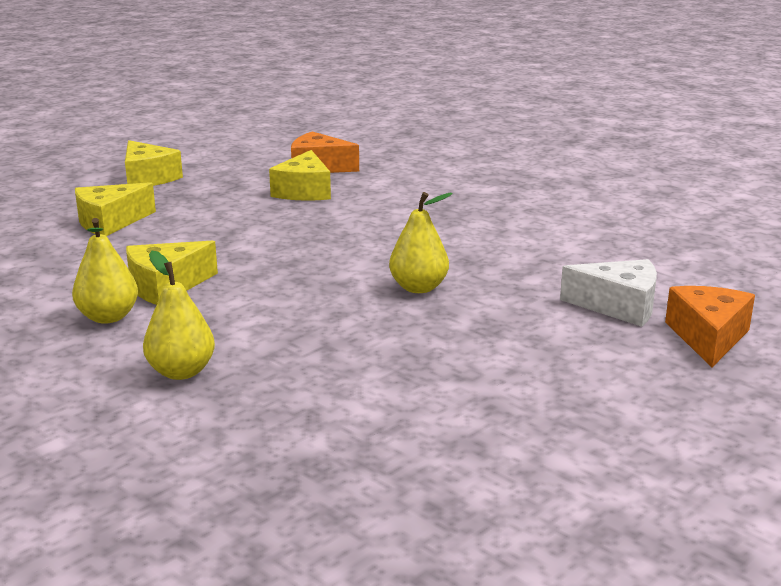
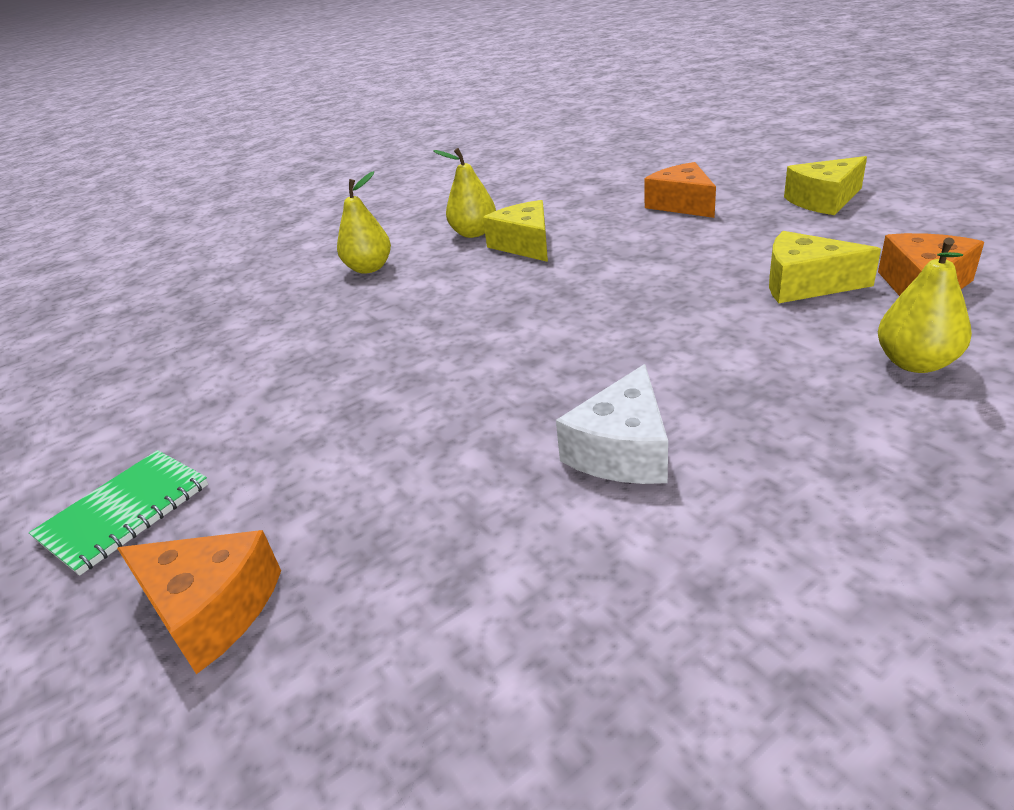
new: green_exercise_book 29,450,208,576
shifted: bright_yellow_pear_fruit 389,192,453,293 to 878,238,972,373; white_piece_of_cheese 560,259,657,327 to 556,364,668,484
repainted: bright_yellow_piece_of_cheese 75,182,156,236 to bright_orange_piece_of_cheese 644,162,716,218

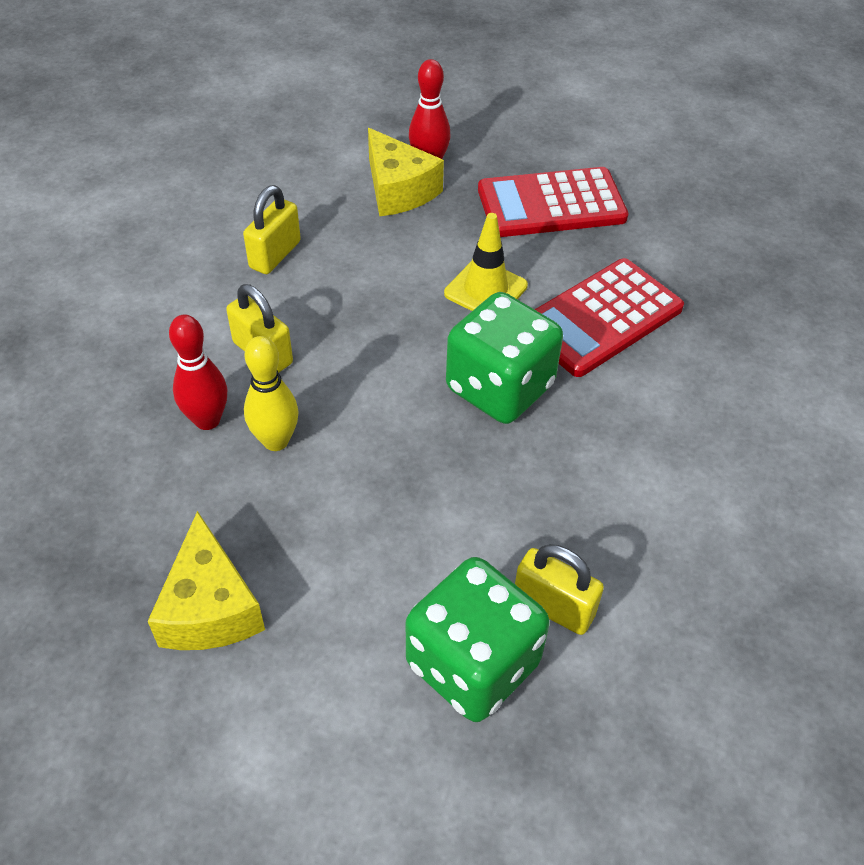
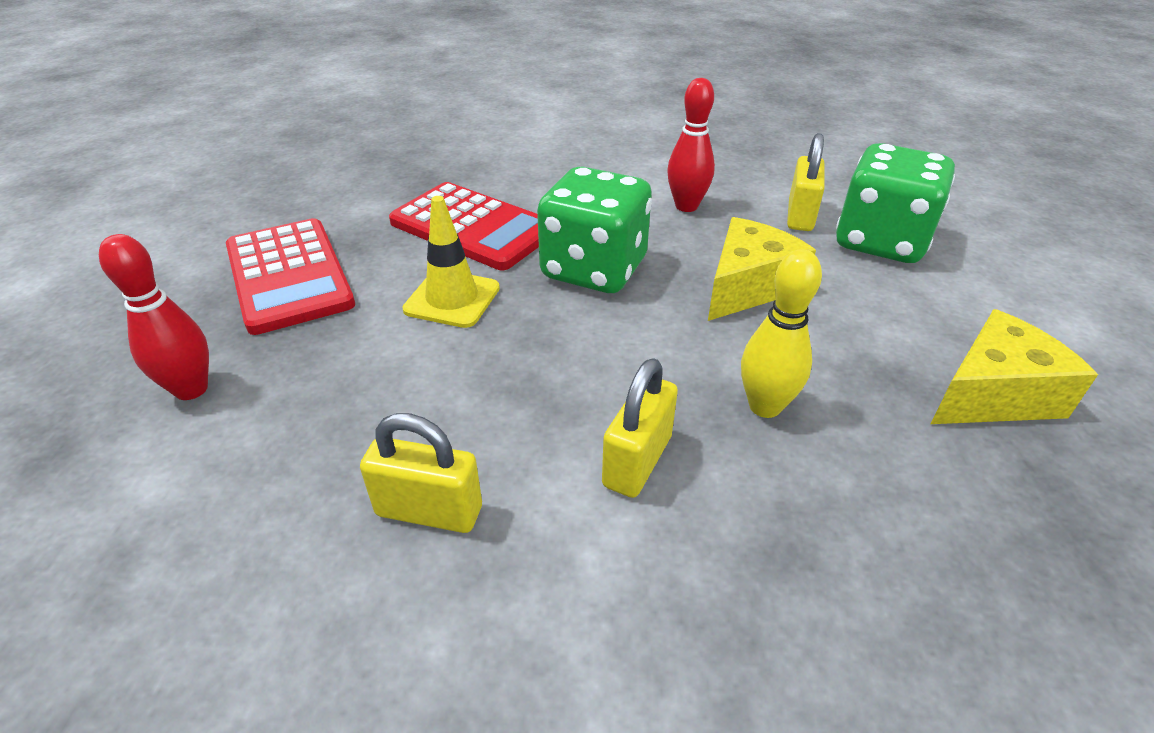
shifted: scarlet_tenpin 169,315,227,430 to 667,78,715,212; bright_yellow_piece_of_cheese 368,128,444,216 to 708,217,816,321

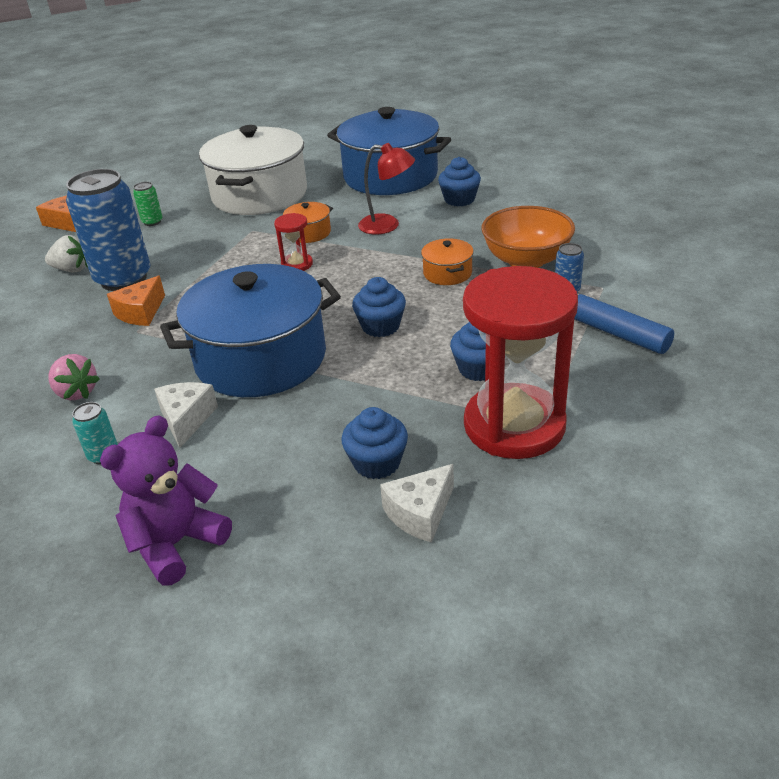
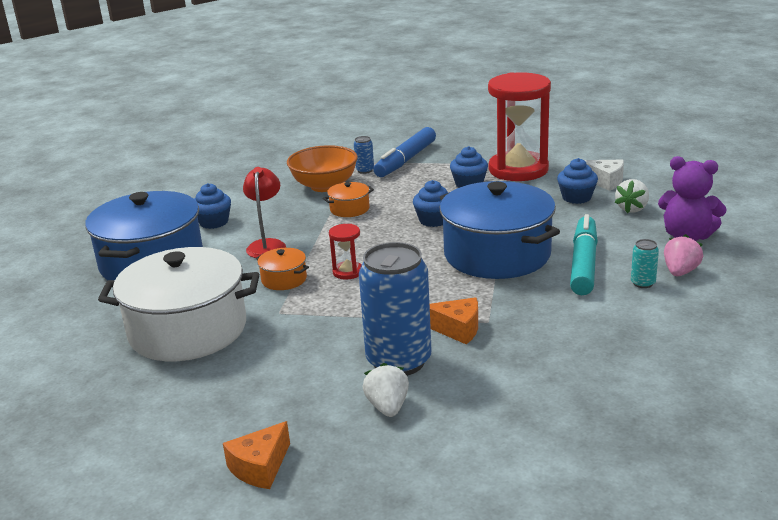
gone: green_soda_can 133,182,163,226
new: white_toy_strawberry 614,179,649,213
shifted: rosy_toy_strawberry 49,354,100,400 to 664,234,703,276
swapped: white_piece_of_cheese 154,382,218,448 to aqua_marker_pen 570,214,598,295

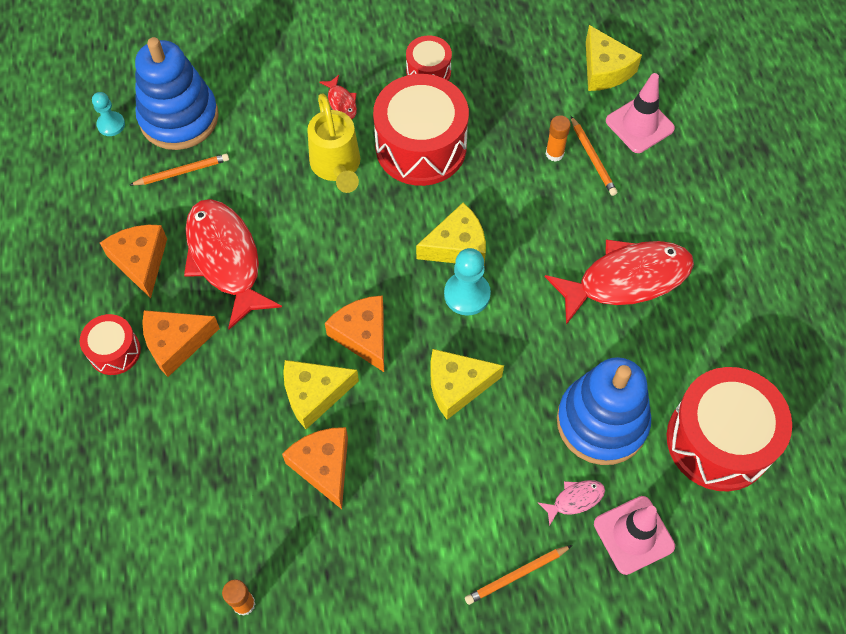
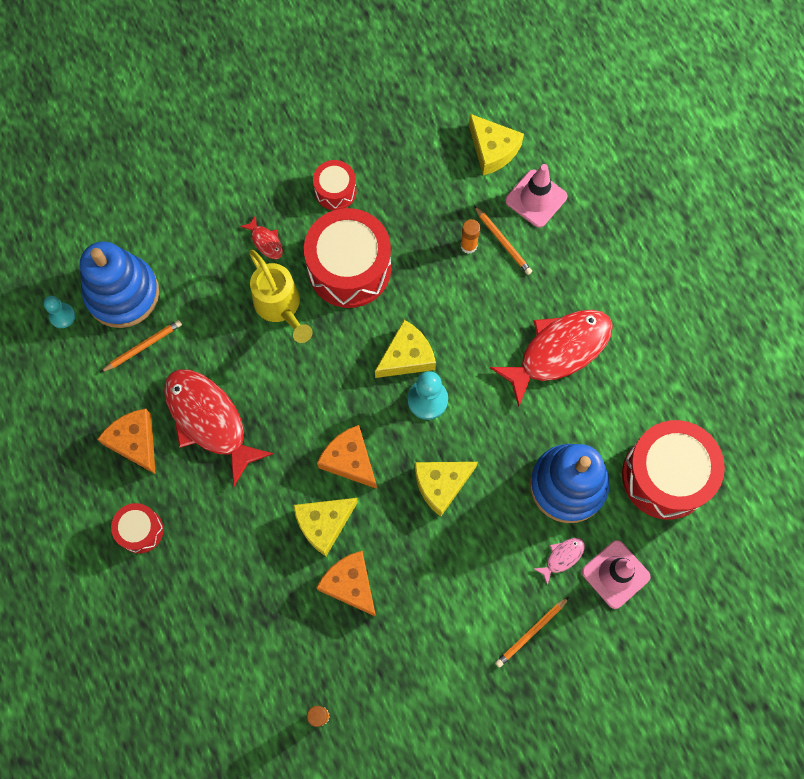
gone: bright_orange_piece_of_cheese 142,310,220,377

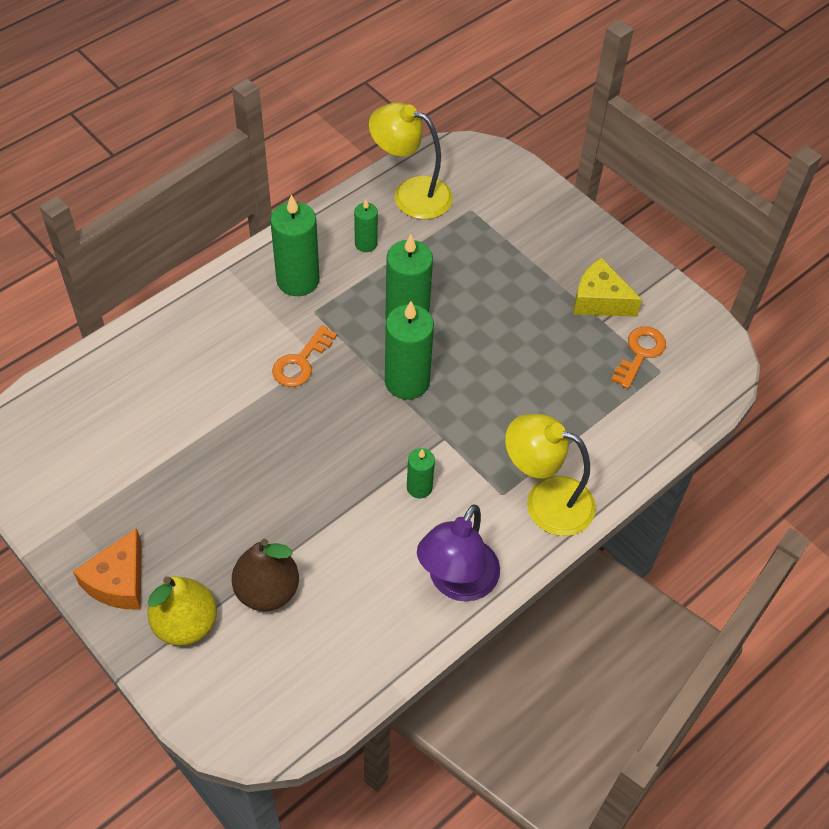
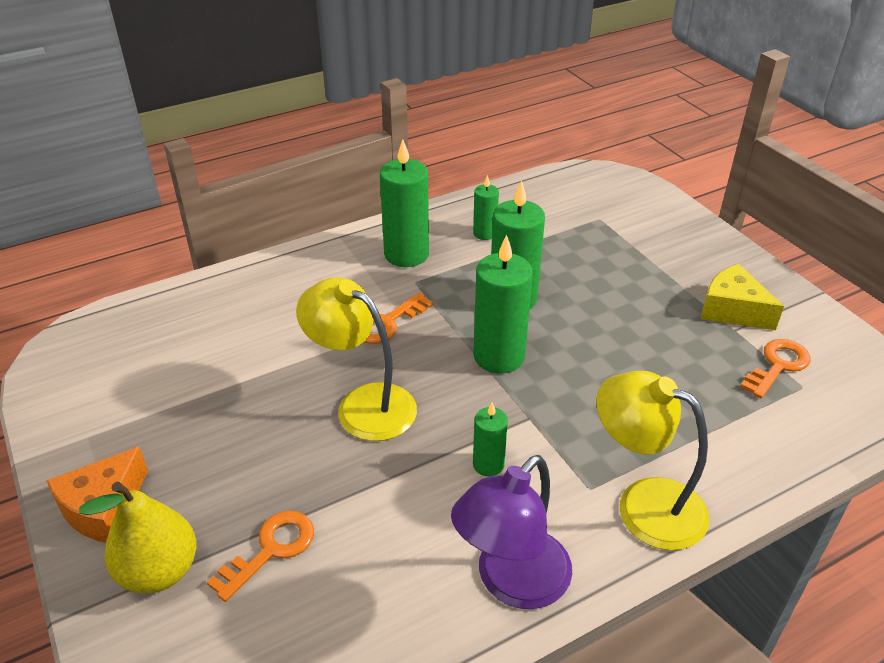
shifted: bright_yellow_reading_lamp 369,102,453,219 to 296,277,417,441
swapped: brown_pear_fruit 232,539,299,611 to bright_orange_door_key 207,511,314,602

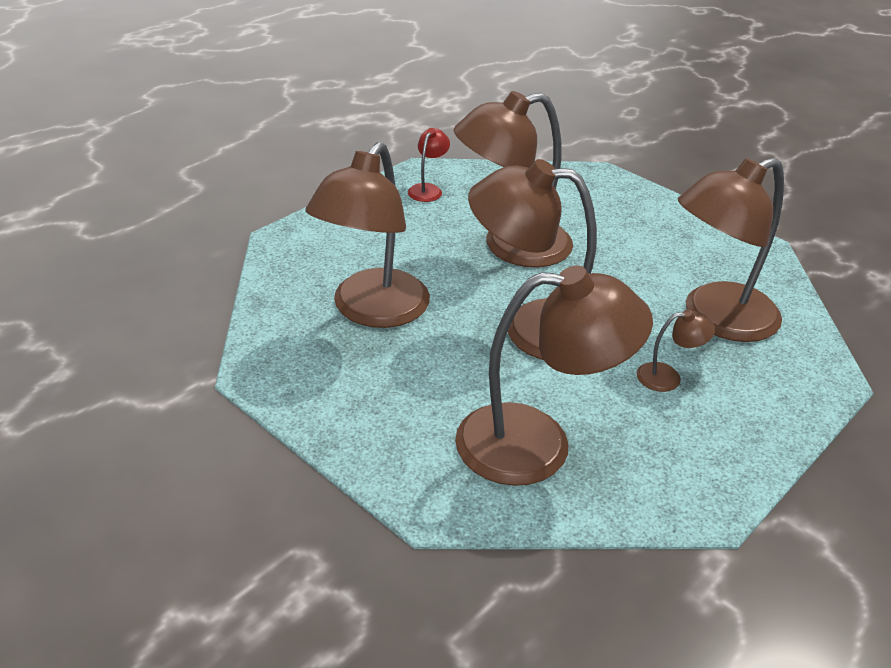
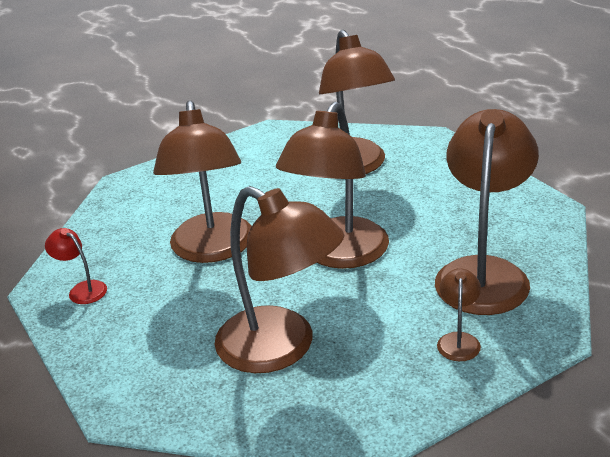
shifted: brown_reading_lamp 636,309,715,392 to 437,268,481,361

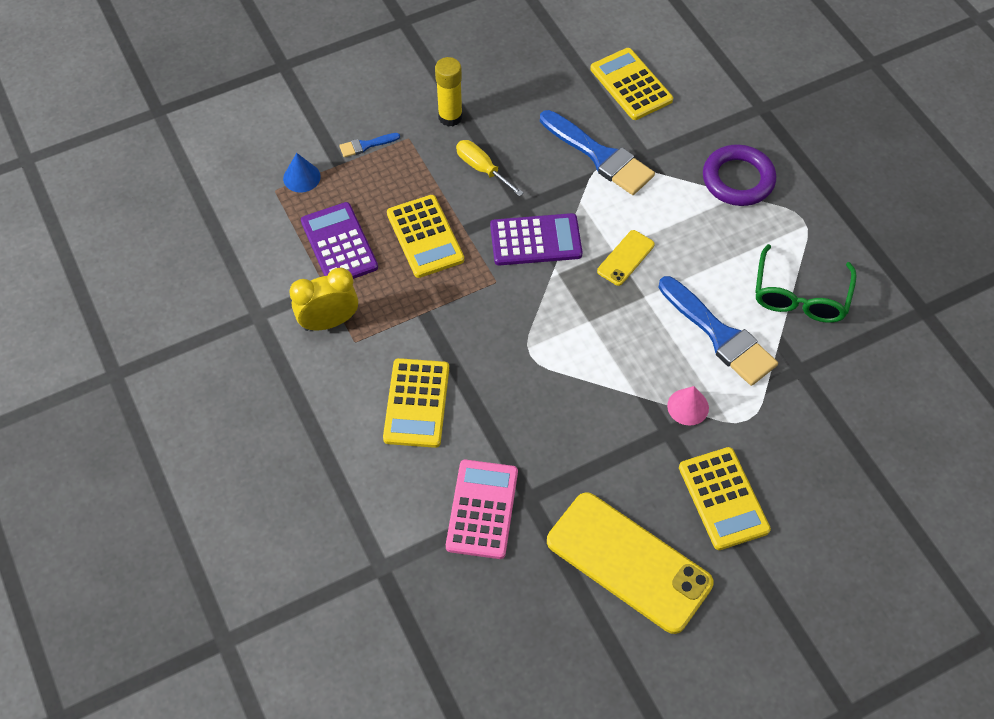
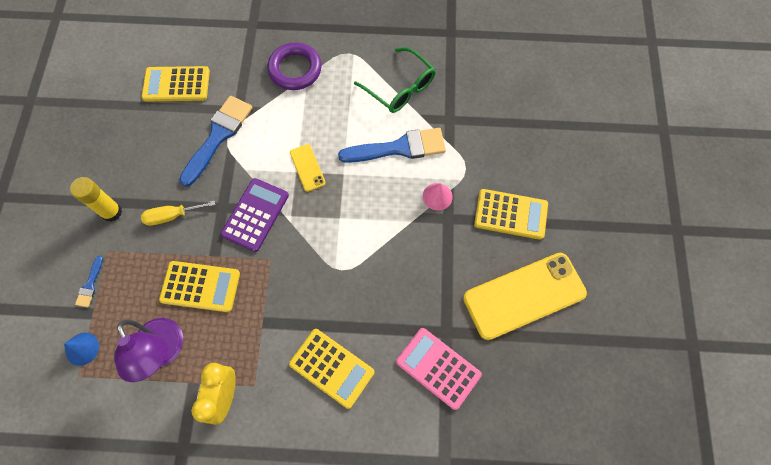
swapped: purple_pocket_calculator 301,202,378,279 to purple_reading_lamp 114,318,183,382
rotated: royal_blue_paintbrush 540,110,655,195 = 179,96,253,187 45 degrees counterclockwise

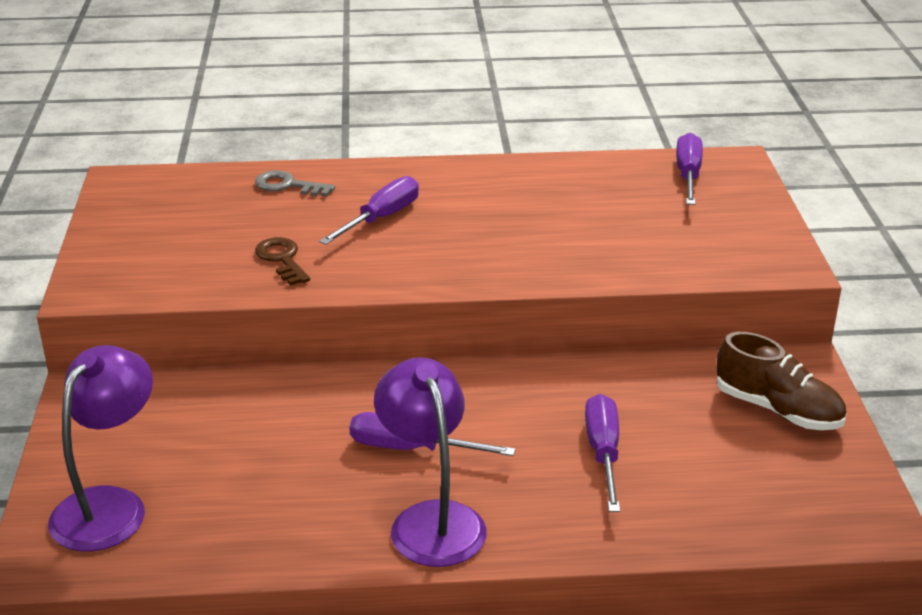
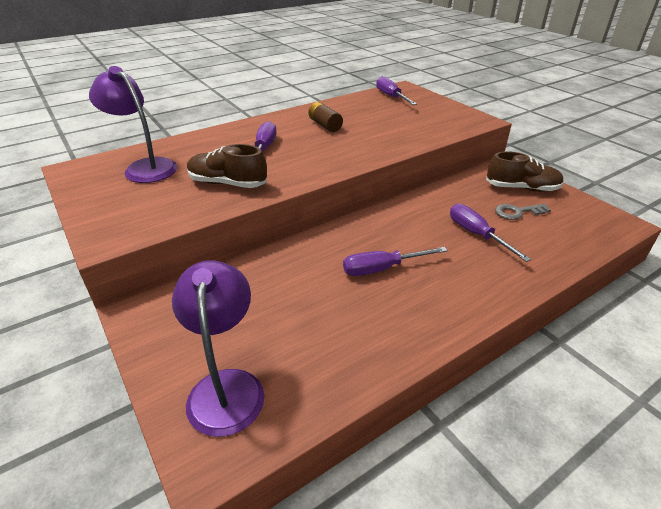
new: brown_AA_battery 308,102,343,132
shifted: gray_door_key 255,170,335,196 to 495,204,551,220; purple_reading_lamp 374,357,487,567 to 89,66,177,183
swapped: brown_door_key 255,237,310,286 to brown_sneaker 187,144,267,188

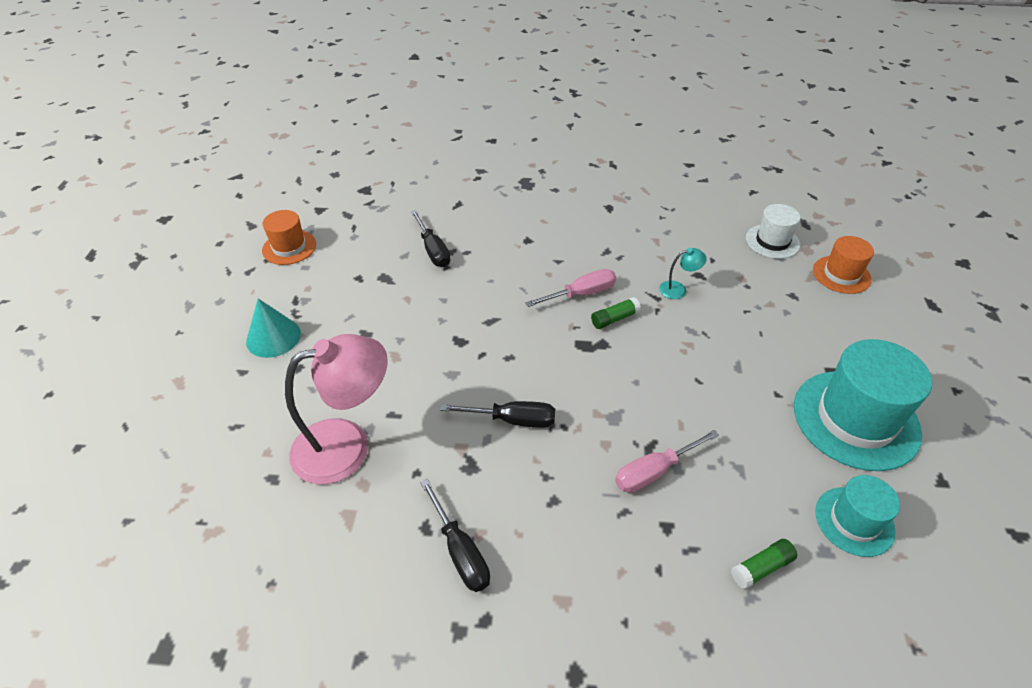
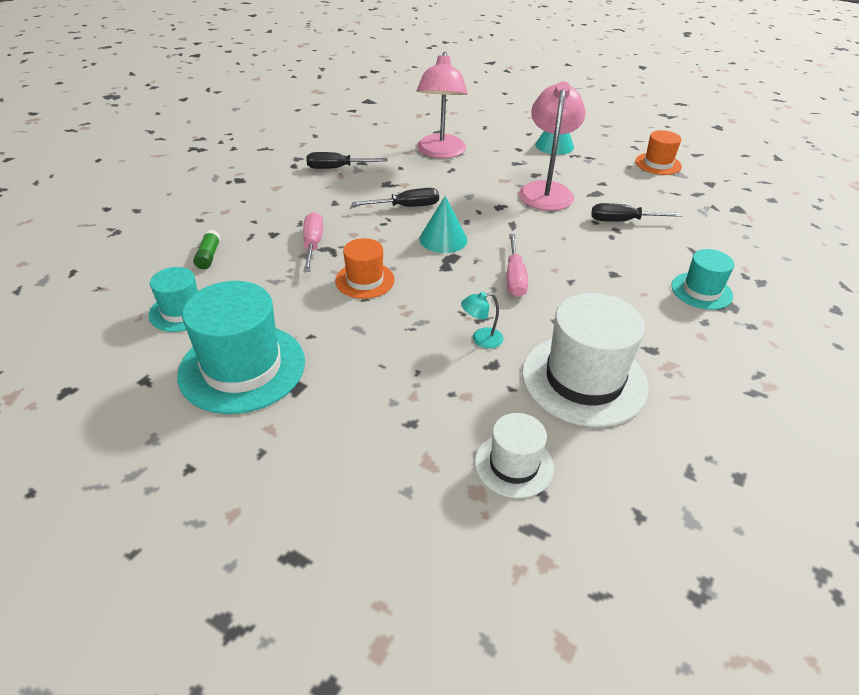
gone: green_glue_stick 591,297,641,329
new: aqua_solid_cone 419,196,467,253; rosy_reading_lamp 519,81,586,211; white_hat 522,293,649,427; aqua_hat 672,249,735,310
shifted: bright_orange_hat 813,236,874,294 to 335,238,395,299
rotated: jet-black_flat_screwdriver 440,401,555,428 = 352,188,439,207 135 degrees counterclockwise; aqua_reading_lamp 659,248,707,299 = 461,292,504,349 60 degrees clockwise

